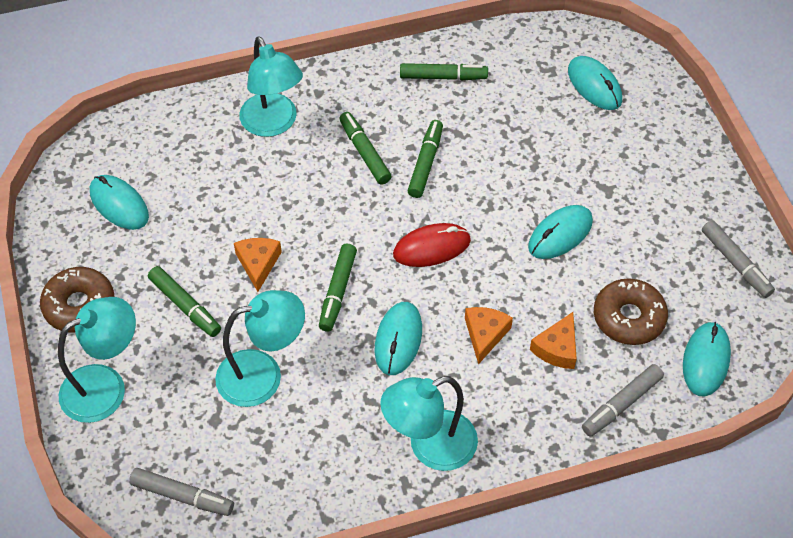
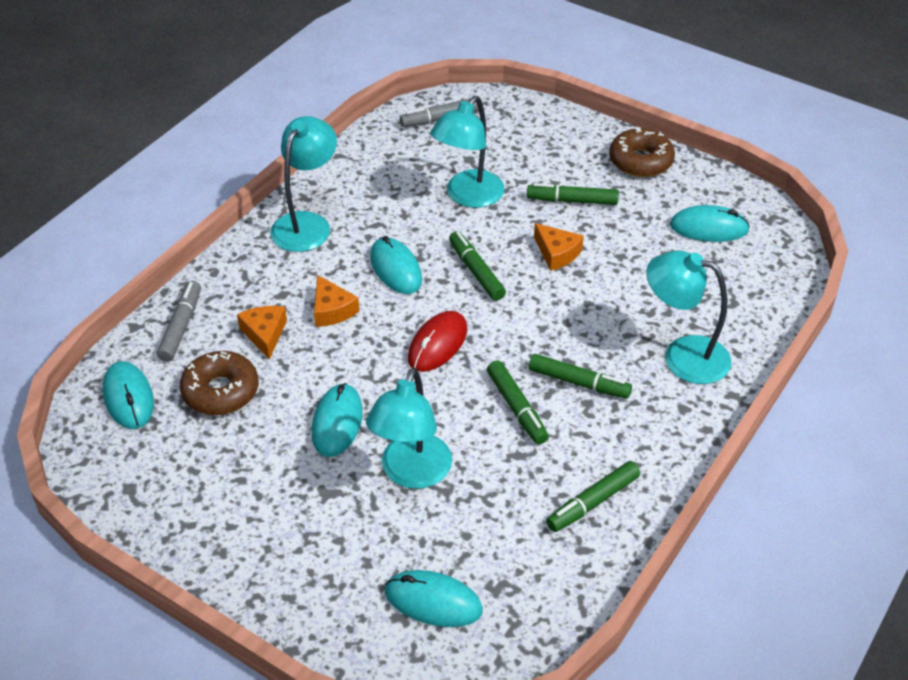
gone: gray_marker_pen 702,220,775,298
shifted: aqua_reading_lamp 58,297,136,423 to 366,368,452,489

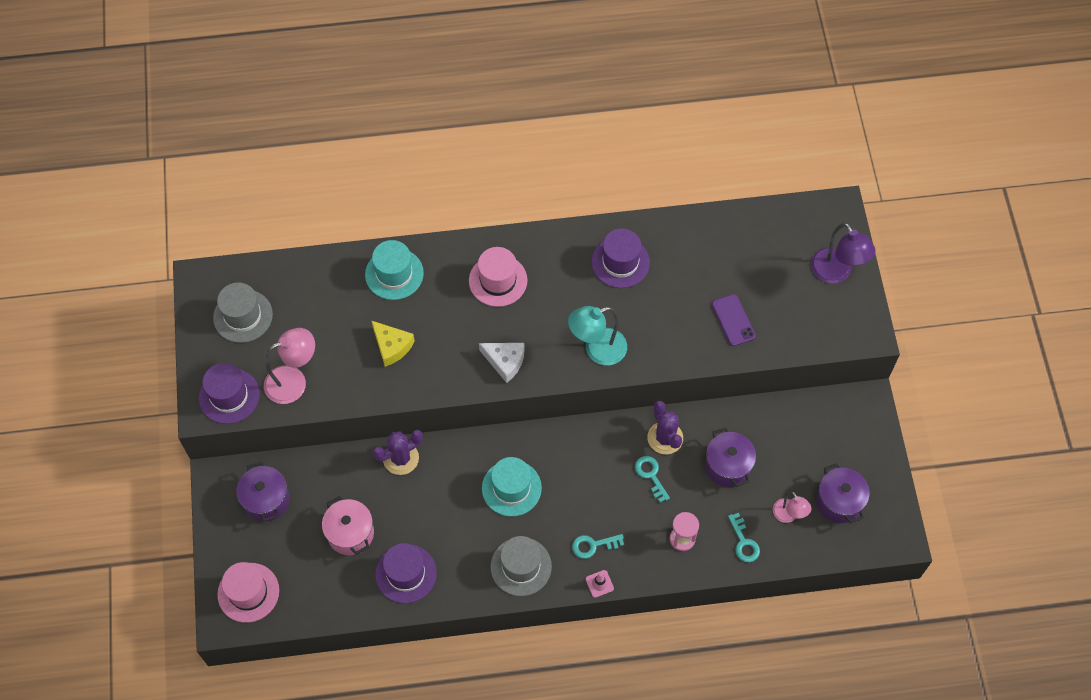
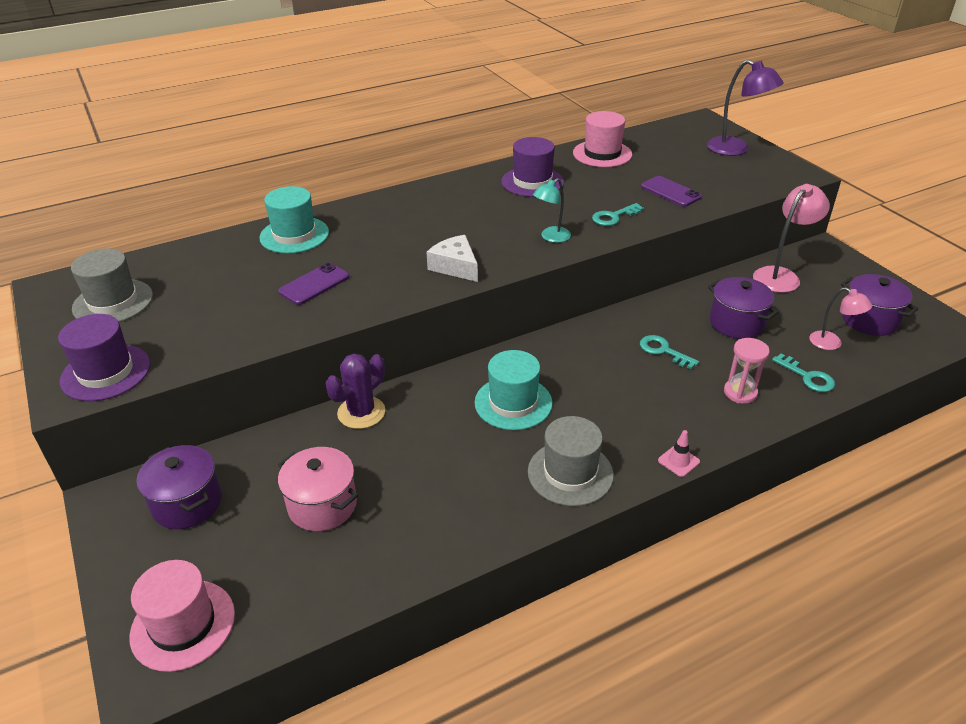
gone: purple_hat 375,543,437,604; purple_cactus 647,401,683,454
shifted: rosy_reading_lamp 264,328,315,404 to 753,184,830,293; rosy_hat 469,247,527,307 to 573,111,632,167; aqua_door_key 572,534,624,559 to 592,203,644,226
swapped: bright_yellow_piece_of_cheese 372,321,415,367 to purple_phone 278,263,349,305
rotated: white_piece_of_cheese 479,343,525,383 = 427,235,478,282 135 degrees counterclockwise
scaled: aqua_reading_lamp 568,306,627,365 = 533,178,571,243 x0.61

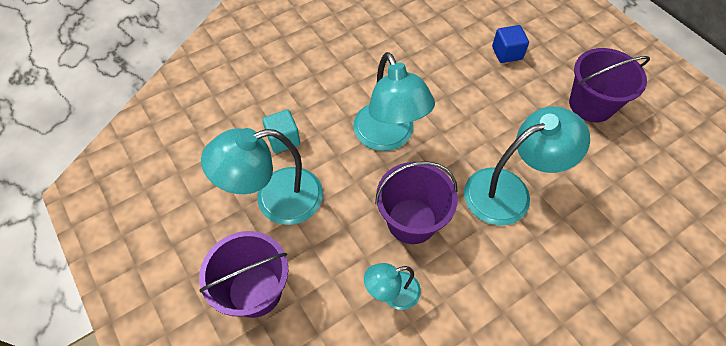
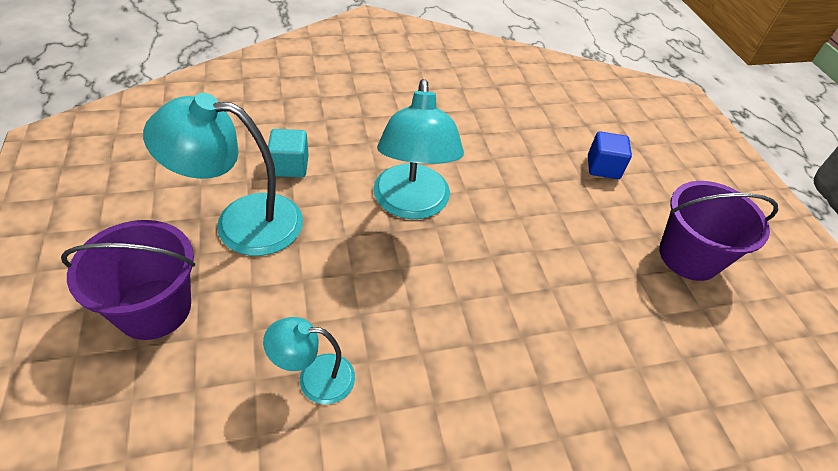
gone: purple_pail 375,161,458,244; aqua_reading_lamp 464,106,590,225

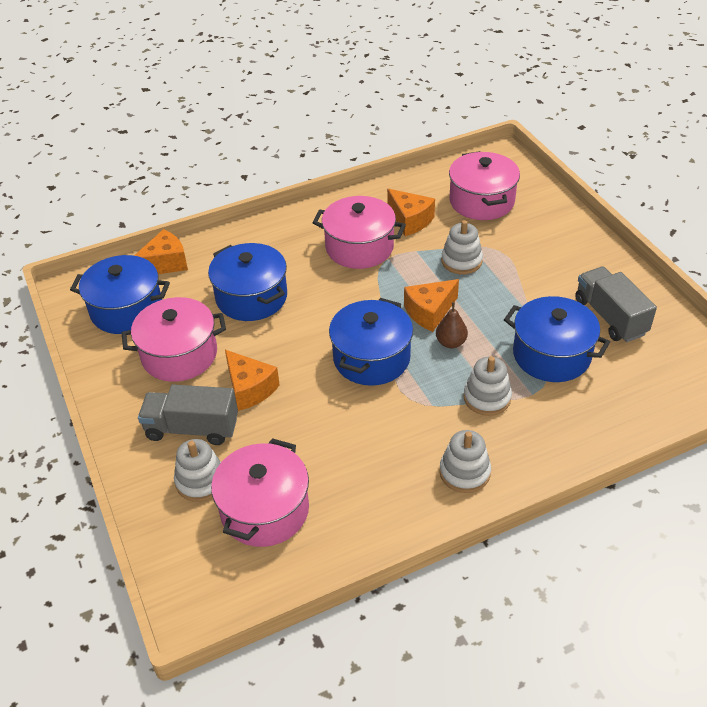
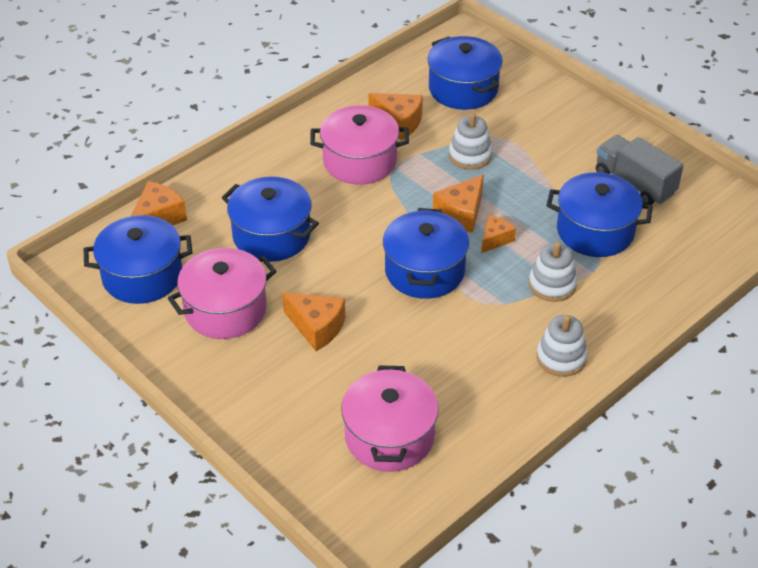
gone: gray_toy_truck 138,385,238,445; white_ring_stacker 174,439,221,502
swapped: brown_pear_fruit 436,302,468,348 to bright_orange_piece_of_cheese 481,215,516,253
repainted: rosy_cooking_pot 449,151,520,220 to royal_blue_cooking_pot 427,36,503,110

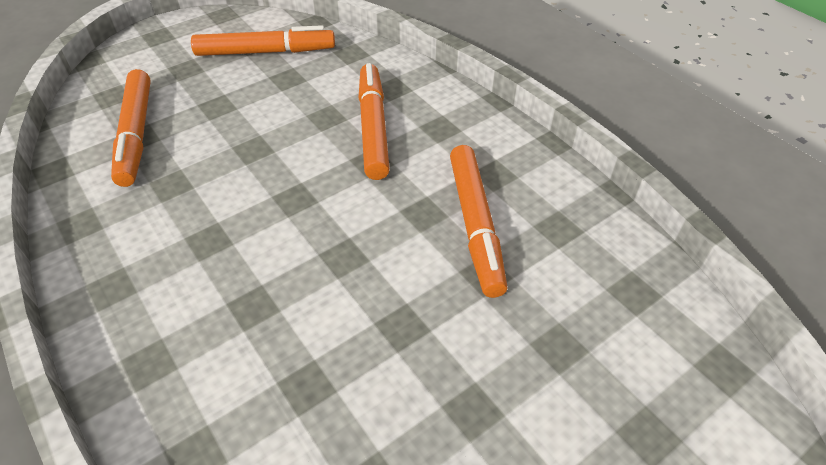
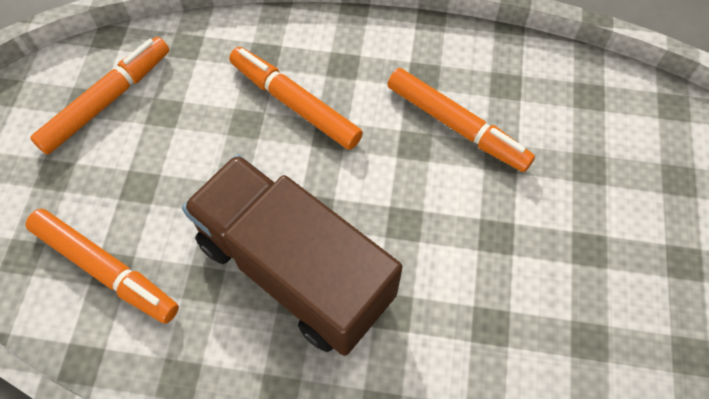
new: brown_toy_truck 182,154,402,356

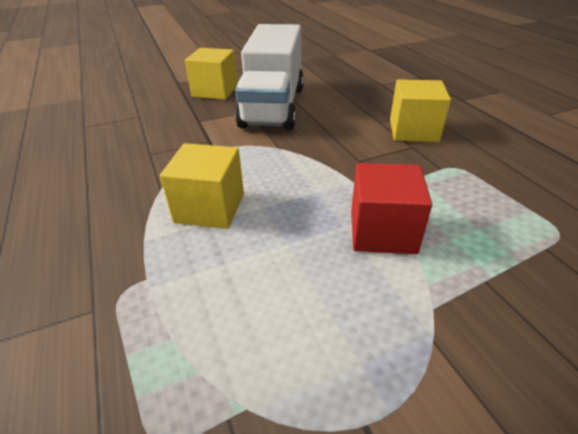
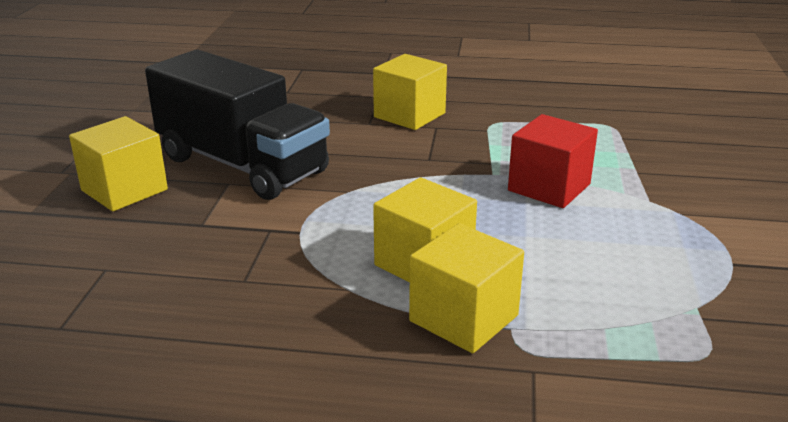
new: bright_yellow_solid_cube 409,223,524,353
repainted: white_toy_truck 235,24,304,130 to jet-black_toy_truck 145,50,330,200

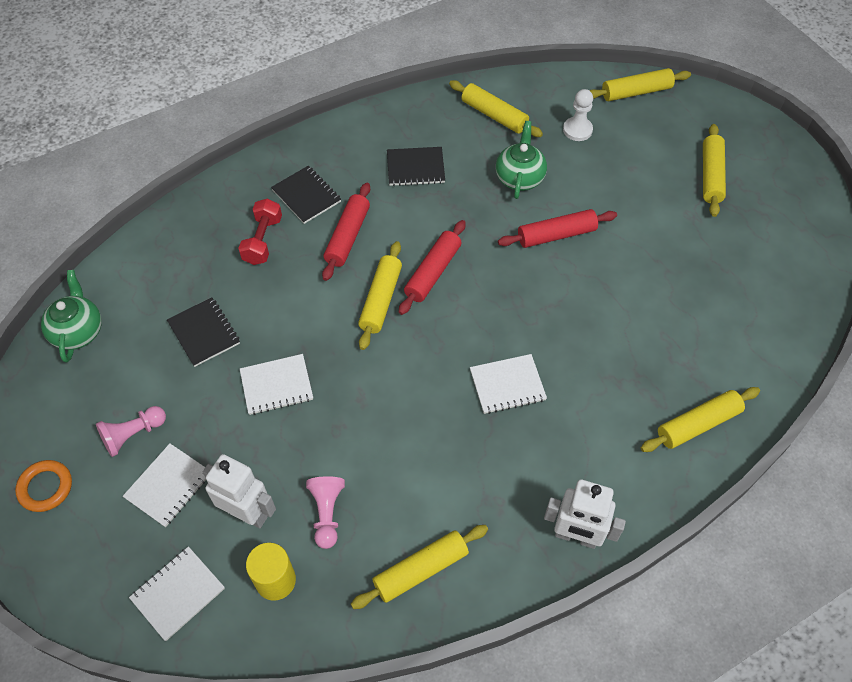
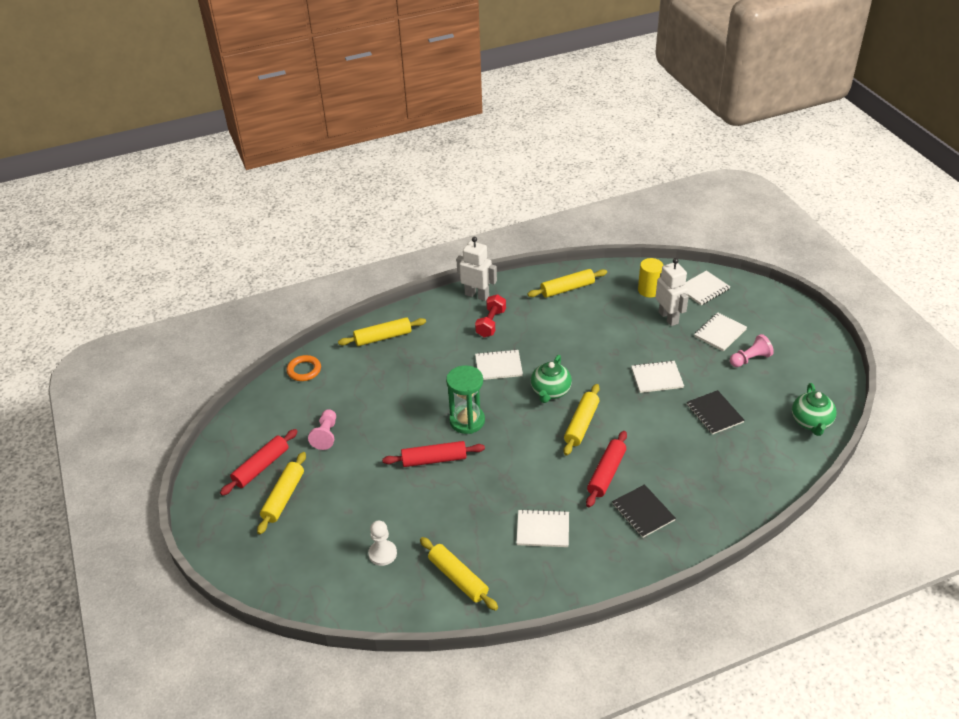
gone: bright_yellow_dough_roller 589,68,691,101
new: green_hourglass 446,365,485,434
shifted: bright_orange_ring 15,460,72,512 to 286,355,321,381; scarlet_free_weight 238,198,282,265 to 475,294,506,337; rosy_pawn 306,476,345,549 to 308,409,336,450; scarlet_dough_roller 399,220,466,315 to 220,429,298,496; green_china_teapot 496,121,547,199 to 531,355,572,403
repainted: jet-black_exercise_book 387,147,445,186 to white_exercise_book 516,509,569,547
rotated: white_robot 203,454,276,528 = 655,258,689,326 150 degrees counterclockwise

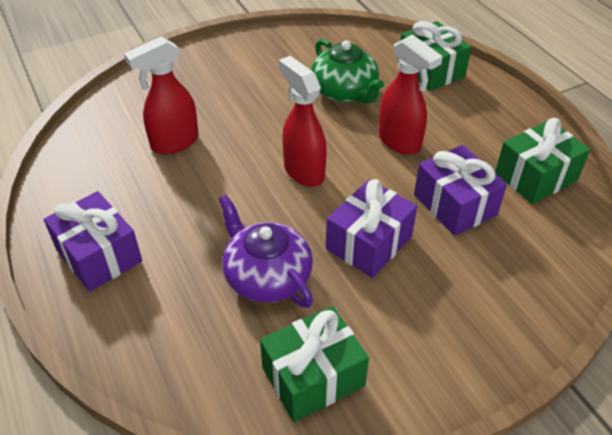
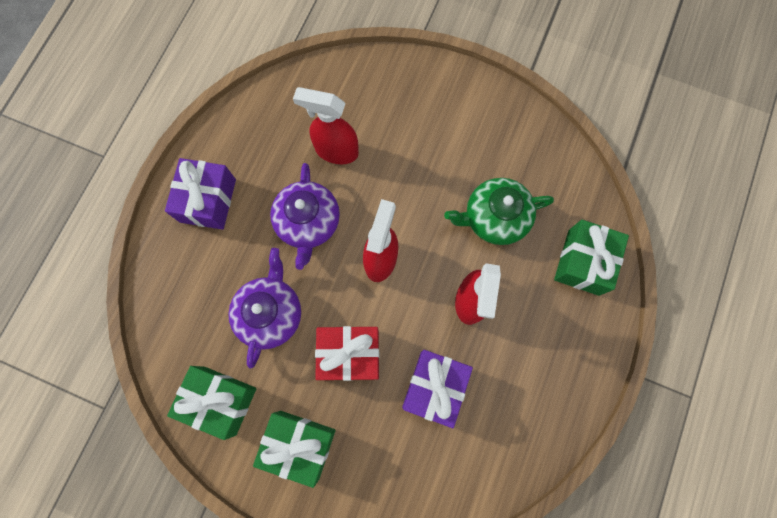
new: purple_china_teapot 270,163,340,270
shifted: green_wrapped_gift 495,118,590,204 to 253,411,336,488
repainted: purple_wrapped_gift 326,179,417,278 to scarlet_wrapped_gift 315,326,380,381
rotated: green_china_teapot 311,39,384,104 = 444,178,554,245 60 degrees clockwise

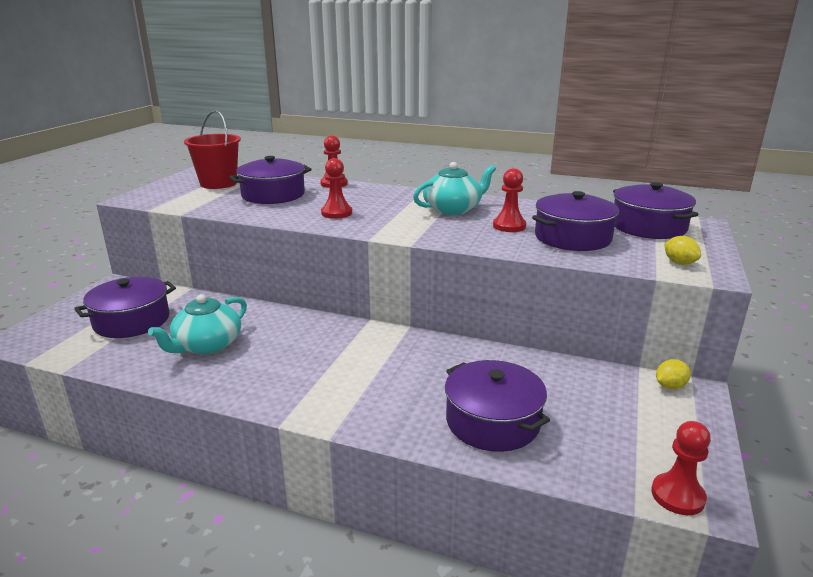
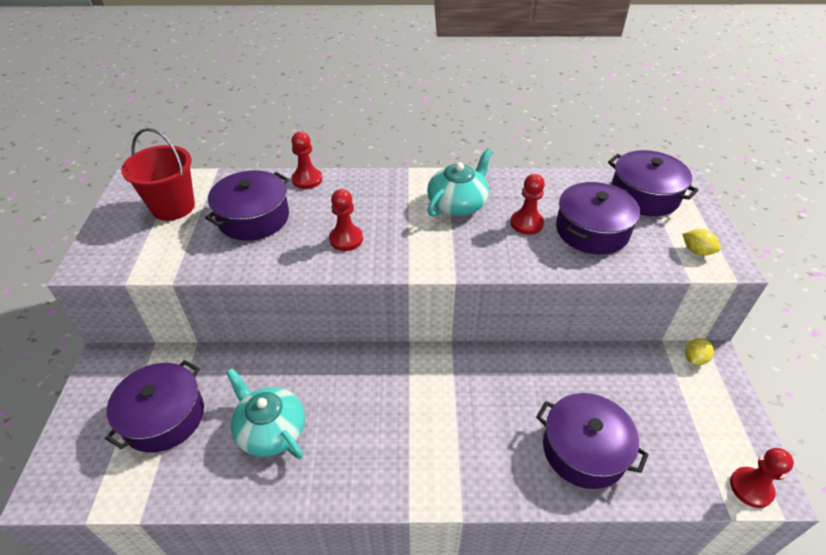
rotated: aqua_china_teapot 148,294,247,354 = 226,368,305,459 120 degrees clockwise

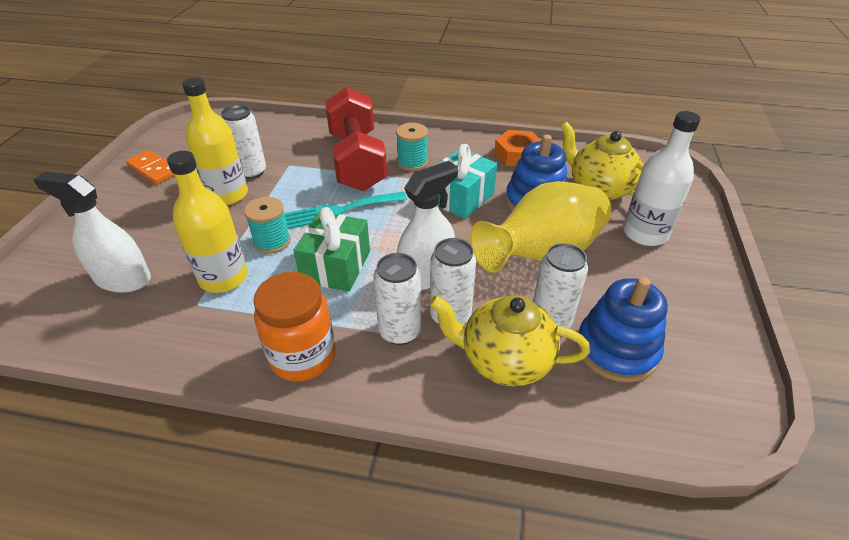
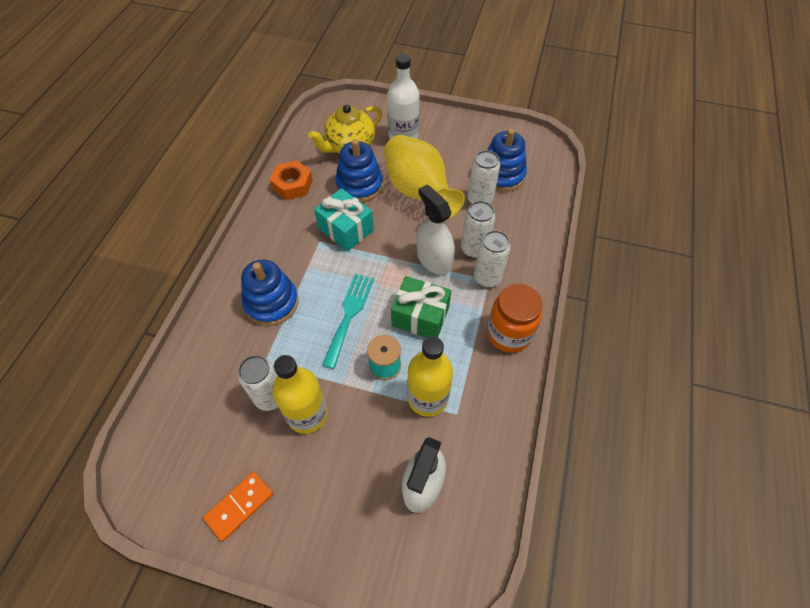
gone: aqua_reel_of_thread 396,123,428,171; bright_yellow_china_teapot 429,295,590,387
swapped: scarlet_free_weight 325,87,387,191 to royal_blue_ring_stacker 241,259,299,326
rotated: aqua_fork 284,192,408,229 = 322,274,374,369 150 degrees counterclockwise

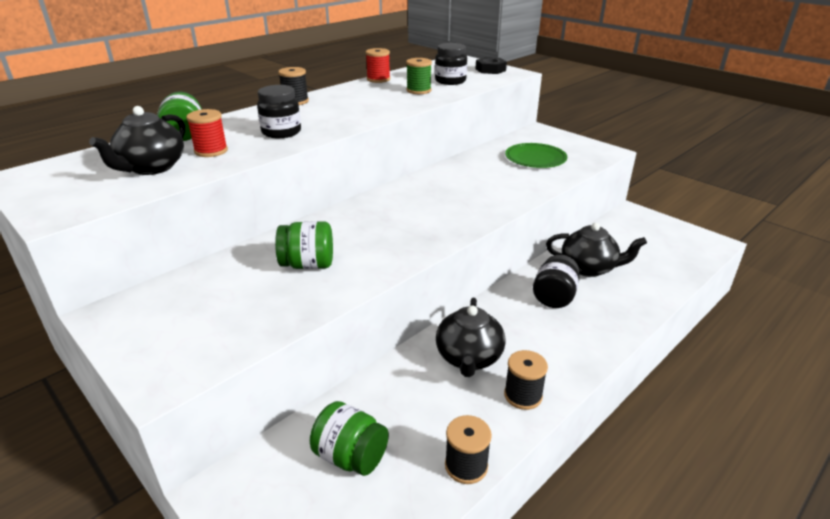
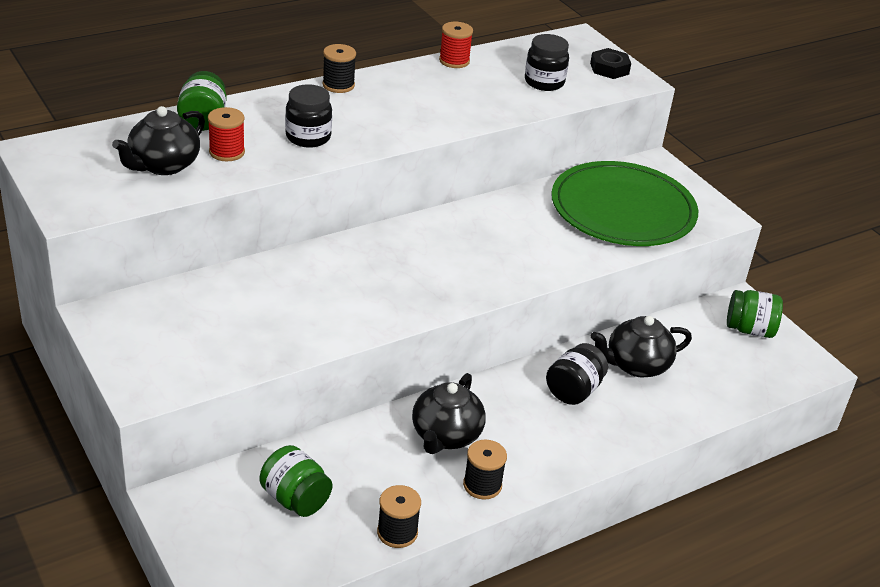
gone: green_reel_of_thread 406,58,432,94
shifted: green_jam_jar 275,221,333,269 to 727,290,783,338
rotated: jet-black_china_teapot 546,223,647,277 = 591,316,692,377 135 degrees clockwise
scaled: green_dinner_plate 505,143,567,168 = 551,161,698,246 x1.87

